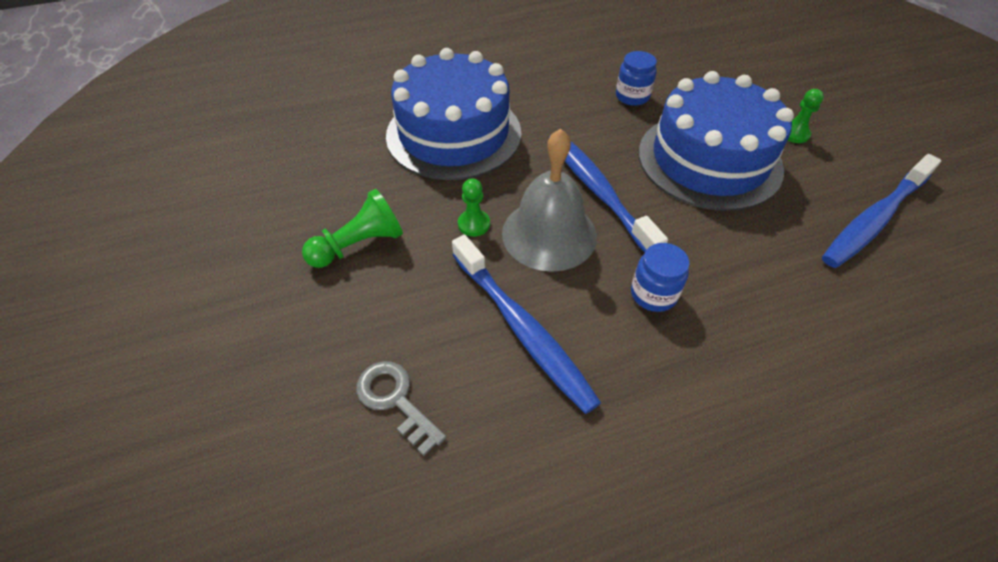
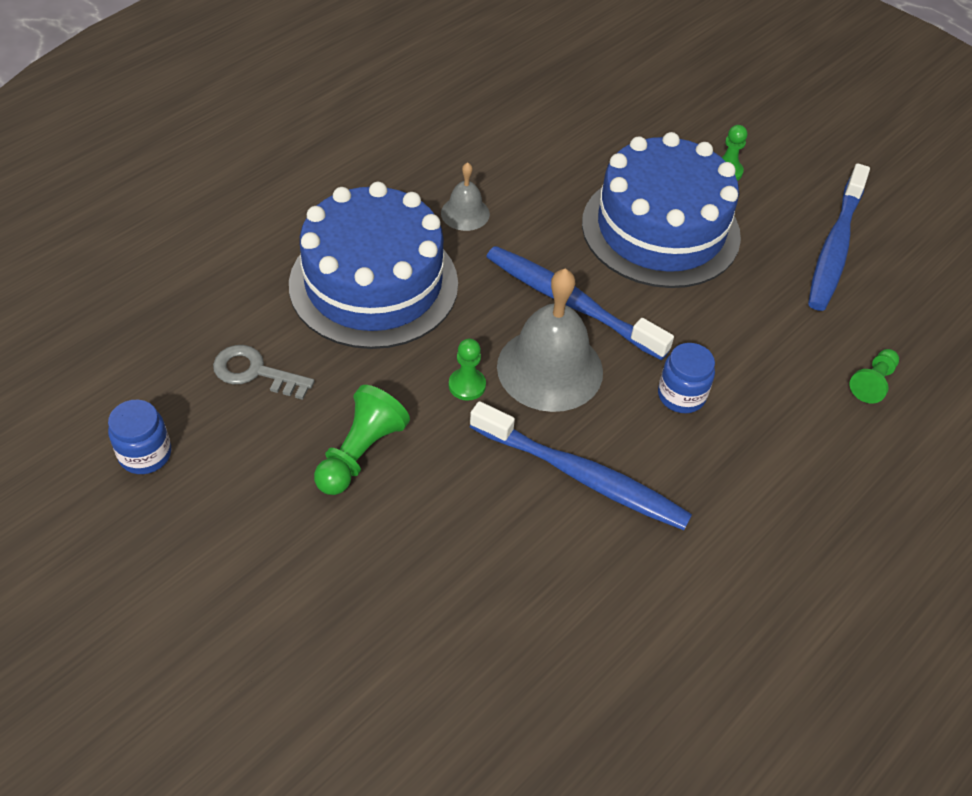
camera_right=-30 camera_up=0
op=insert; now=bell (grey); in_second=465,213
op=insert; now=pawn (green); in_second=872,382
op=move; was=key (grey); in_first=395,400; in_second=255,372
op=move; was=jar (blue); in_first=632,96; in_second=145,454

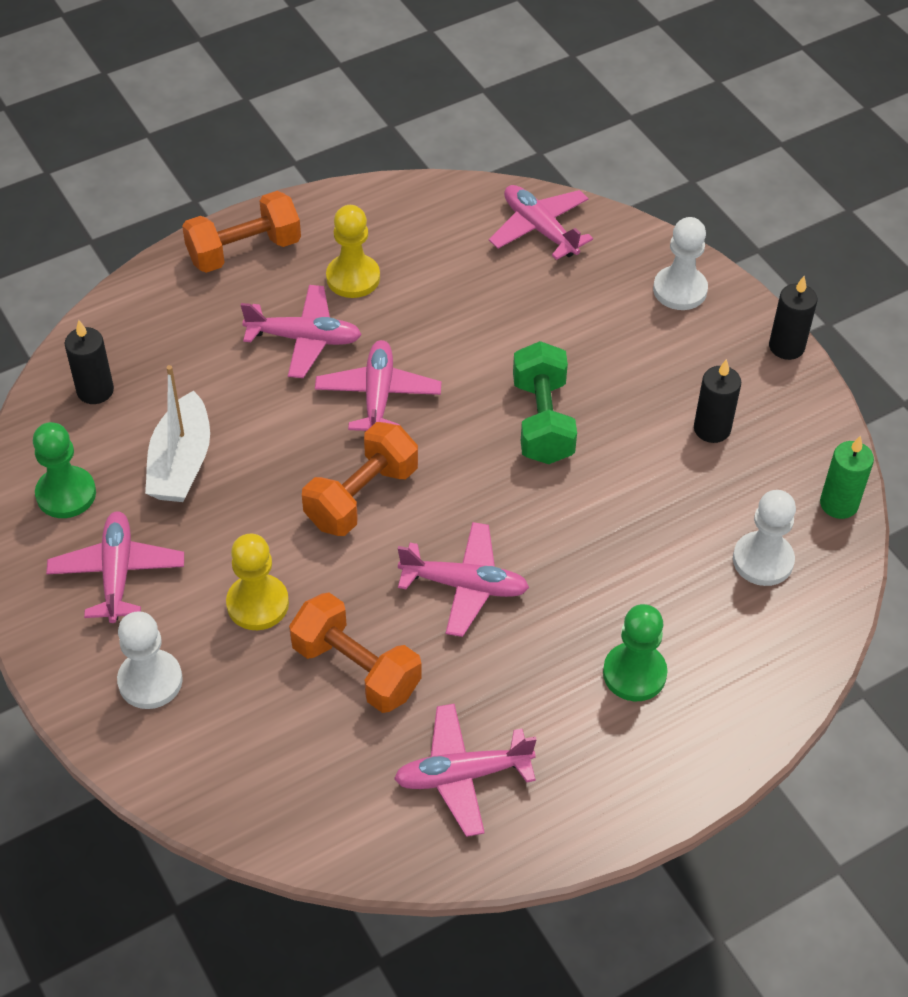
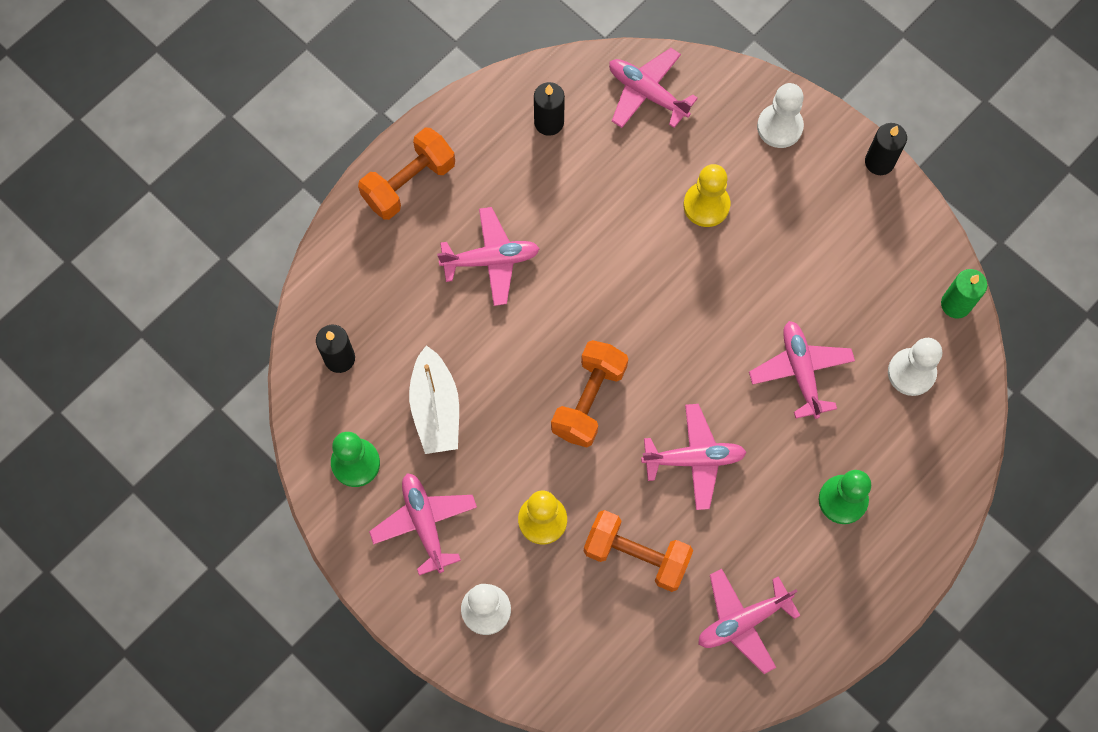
camera_right=-15 camera_up=20
op=delete; was=dumbbell (green); in_first=542,421
op=move; was=plane (pink); in_first=378,396; in_second=800,371
op=move; was=pawn (yellow); in_first=353,278; in_second=706,205
op=move; was=candle (black); in_first=712,429; in_second=549,122

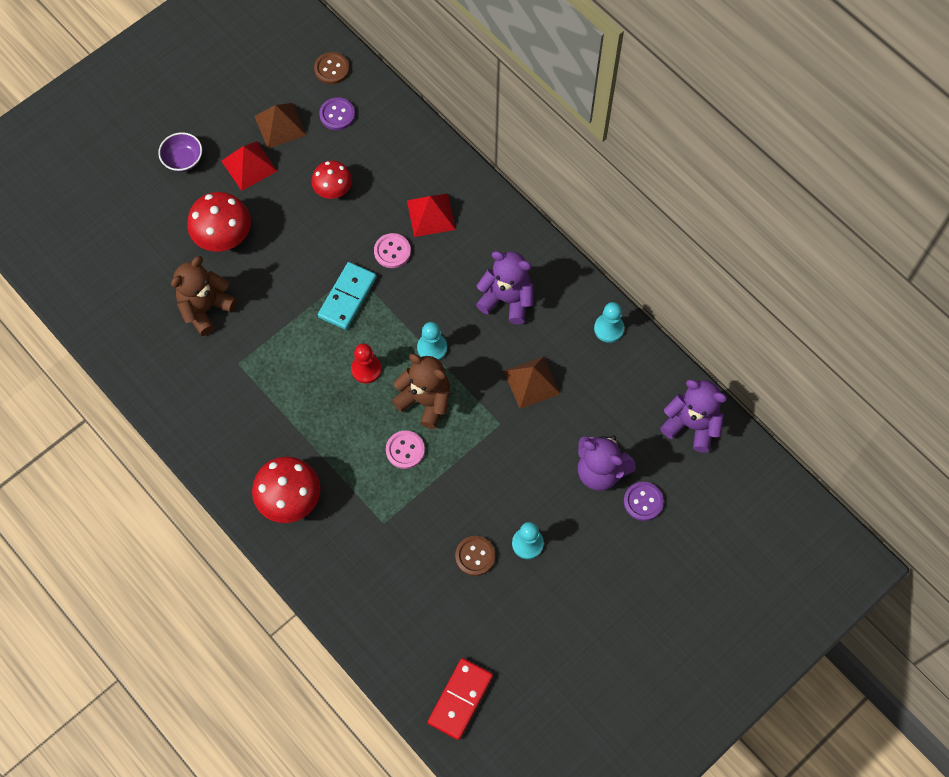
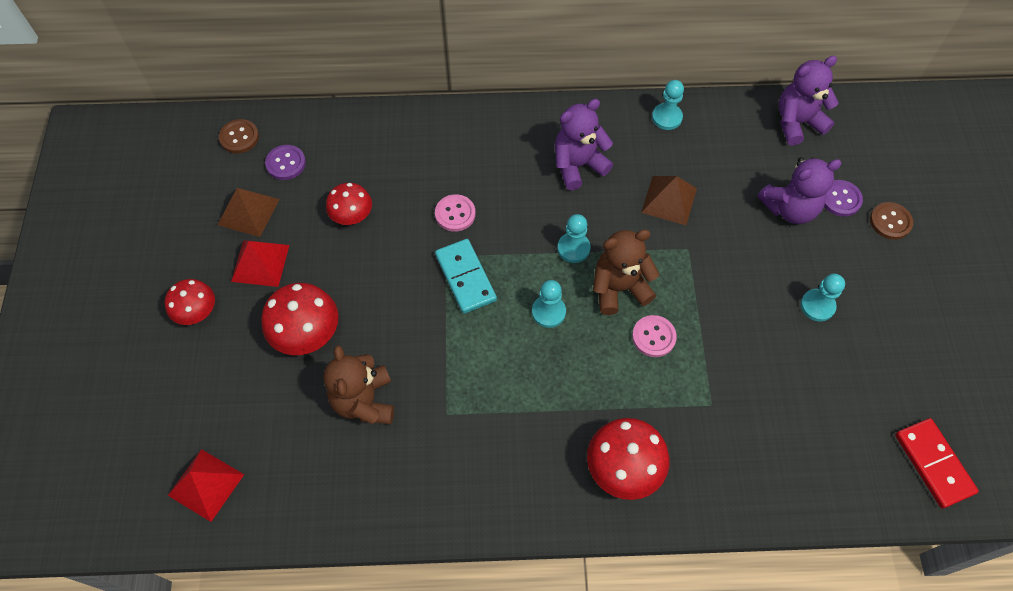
camera_right=-50 camera_up=-5
op=move; was=pyramid (red); in_first=431,214; in_second=206,484
op=move; was=button (brown); in_first=475,556; in_second=890,221
op=replace; was=bowl (purple); now=mushroom (red); in_first=183,160; in_second=197,311
op=recolor; was=pawn (red); now=pawn (turquoise); in_first=366,369; in_second=548,312

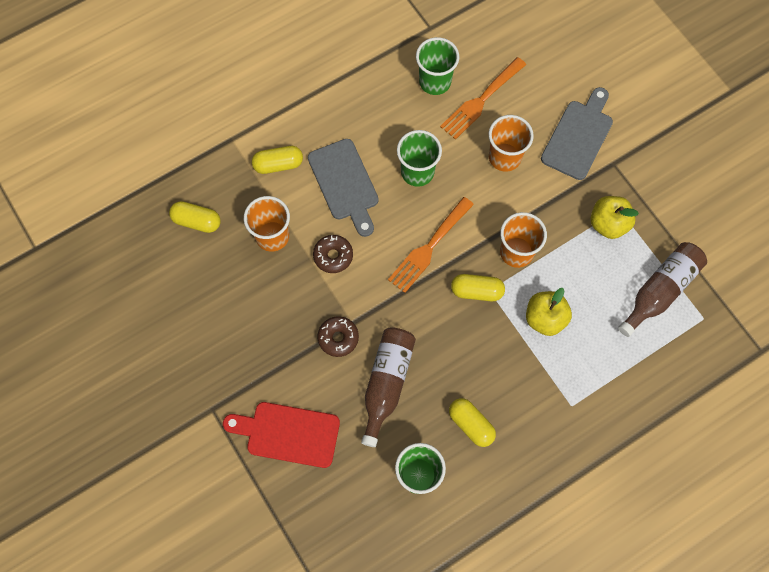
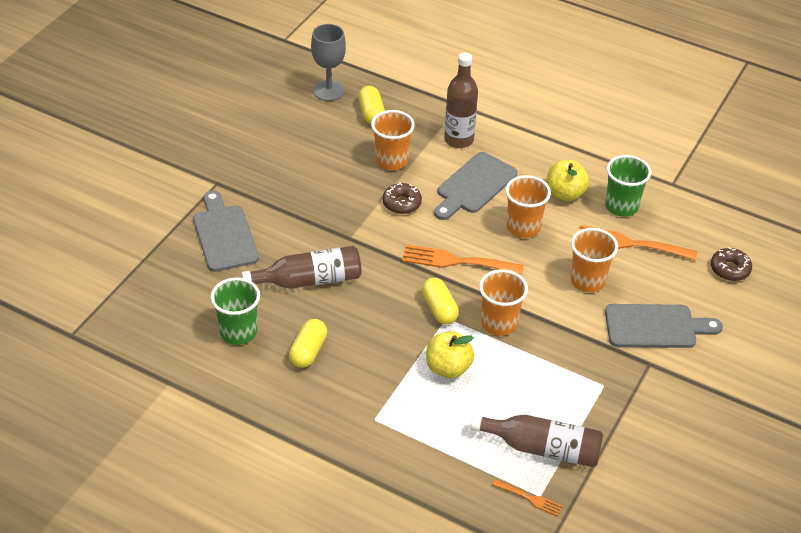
camera_right=60 camera_up=-25
op=insert; now=goblet (grey); in_second=329,91
op=insert; now=fork (orange); in_second=530,498
op=move; was=donut (brown); in_first=338,338; in_second=730,269
op=move; was=apple (yellow); in_first=608,224; in_second=565,194
op=replace; was=capsule (yellow); now=bottle (brown); in_first=278,164; in_second=459,140
op=recolor; was=cutting board (red); now=cutting board (grey); in_first=288,433; in_second=224,235
op=recolor; was=cup (green); now=cup (orange); in_first=417,172; in_second=523,227

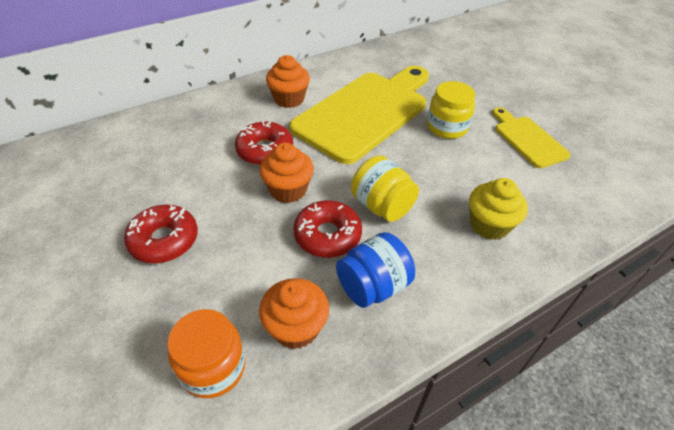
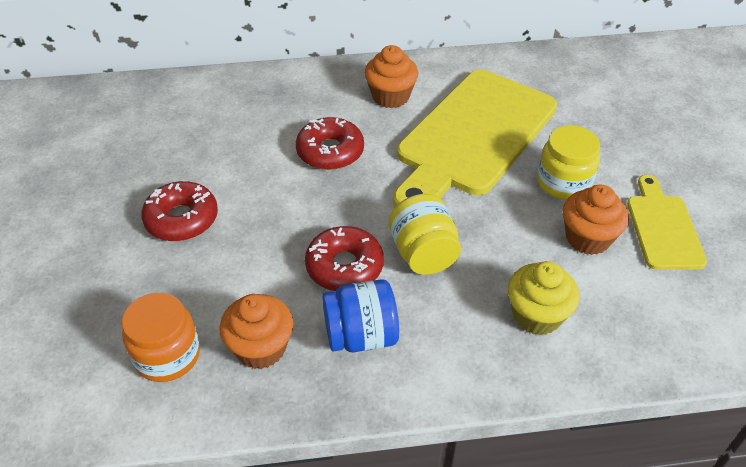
camera_right=25 camera_up=0
op=move; was=cupcake (orange); in_first=288,190; in_second=588,238
op=rotate; was=cutting board (yellow); in_first=365,112; in_second=472,137; clockwise=150

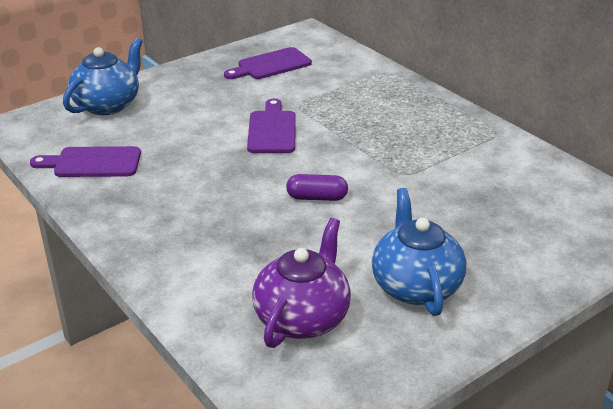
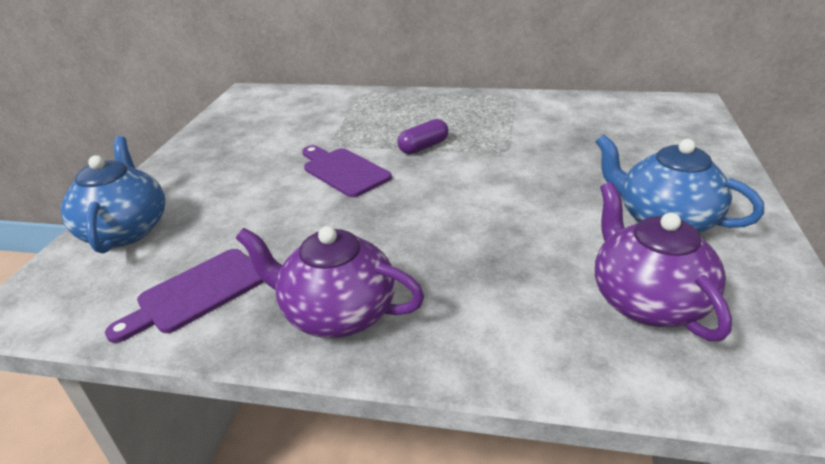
camera_right=-40 camera_up=0
op=delete; was=cutting board (purple); in_first=271,65
op=insert; now=teapot (purple); in_second=337,313
op=move; was=capsule (purple); in_first=317,197; in_second=423,147

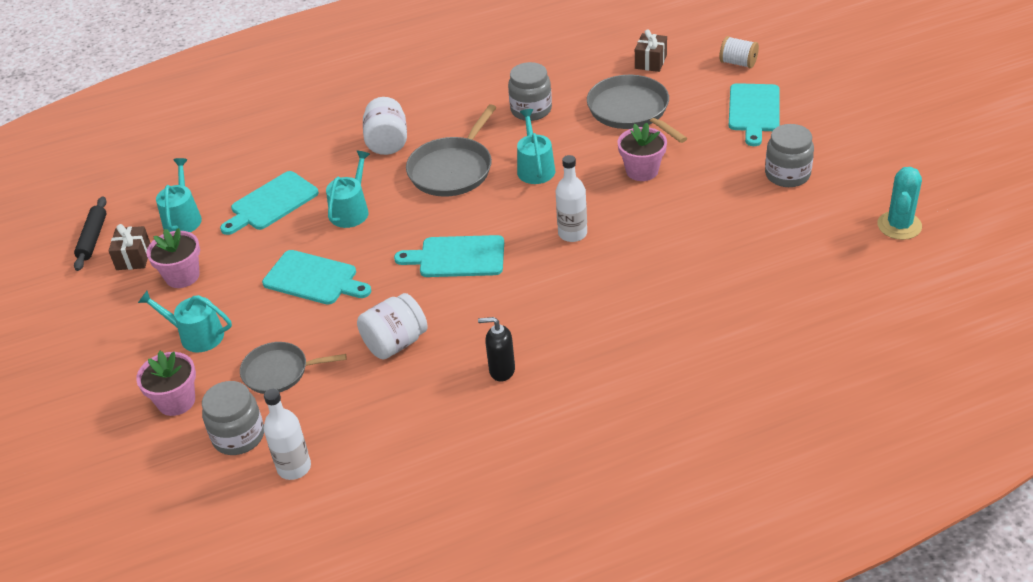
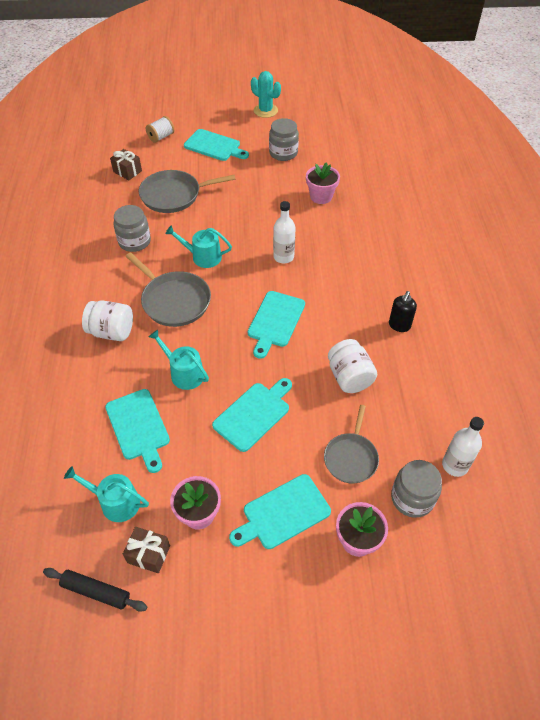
camera_right=-75 camera_up=10
op=move; was=flower pot (pink); in_first=642,171; in_second=321,196
op=move; was=cactus (turquoise); in_first=899,225; in_second=265,111
op=replace; was=watering can (turquoise); now=cutting board (turquoise); in_first=196,335; in_second=283,513

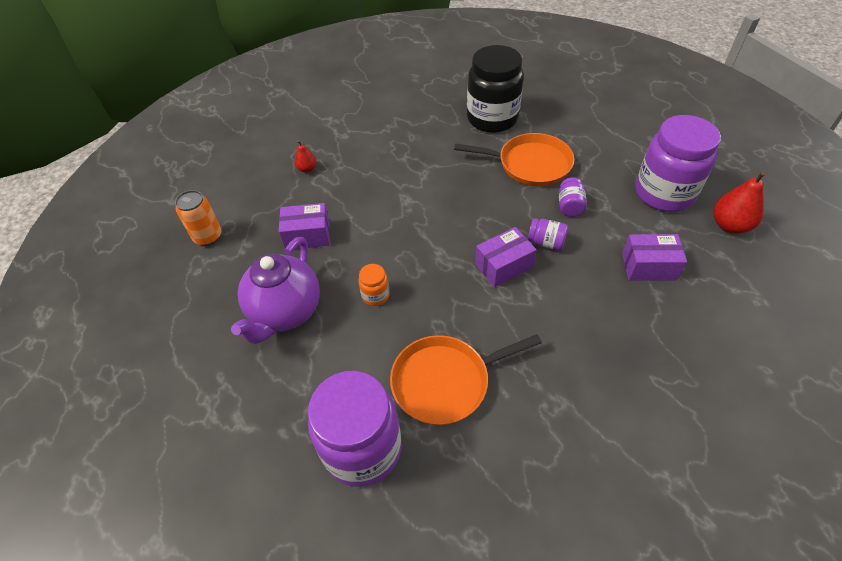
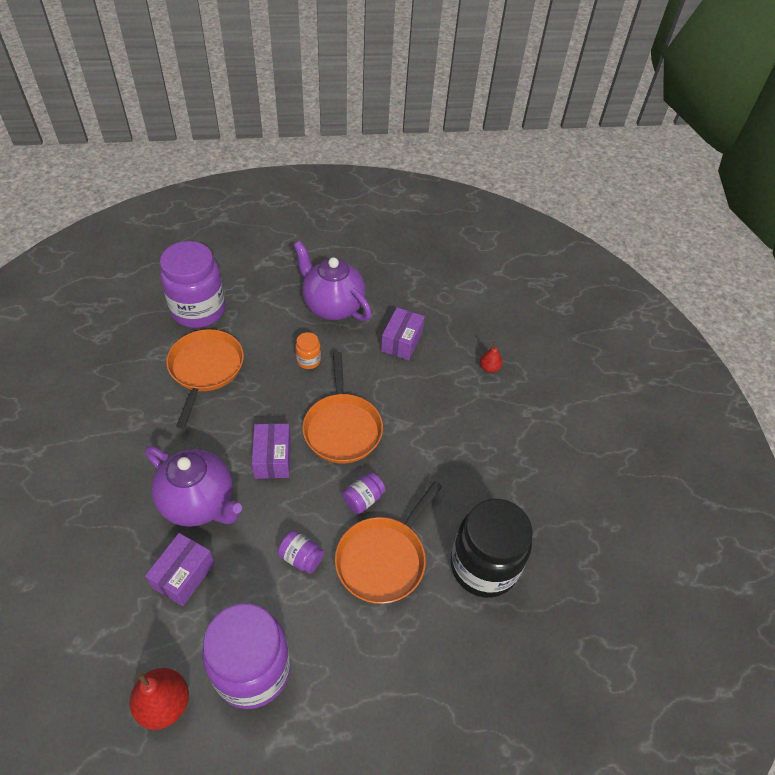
camera_right=110 camera_up=0
op=delete; was=can (orange); in_first=208,236
op=insert; now=teapot (purple); in_second=199,503
op=insert; now=pan (orange); in_second=342,428
op=move; was=jar (purple); in_first=546,242; in_second=363,499

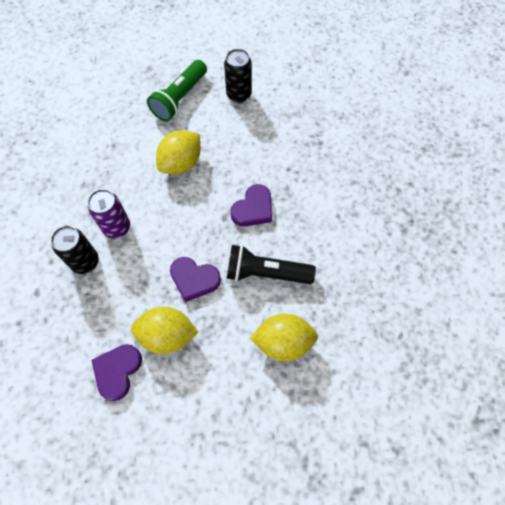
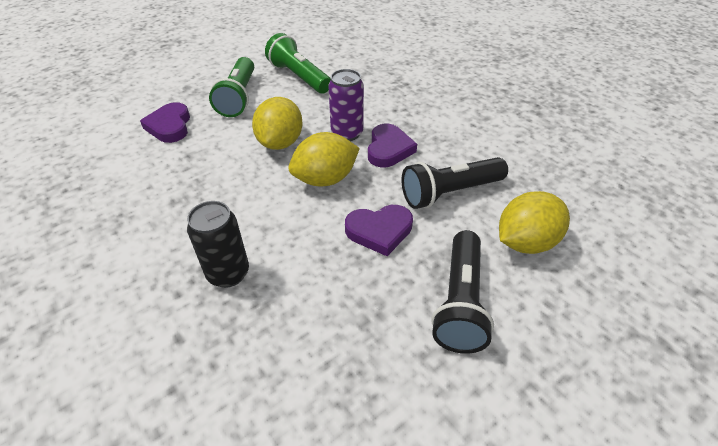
camera_right=-30 camera_up=-20
op=insert; now=flashlight (black); in_second=460,302
op=move; was=can (purple); in_first=117,228; in_second=347,133
op=move; was=heart (purple); in_first=117,371; in_second=170,126
op=move; was=lemon (yellow); in_first=167,335; in_second=325,179
op=replace; was=can (black); now=flashlight (green); in_first=239,94; in_second=298,77

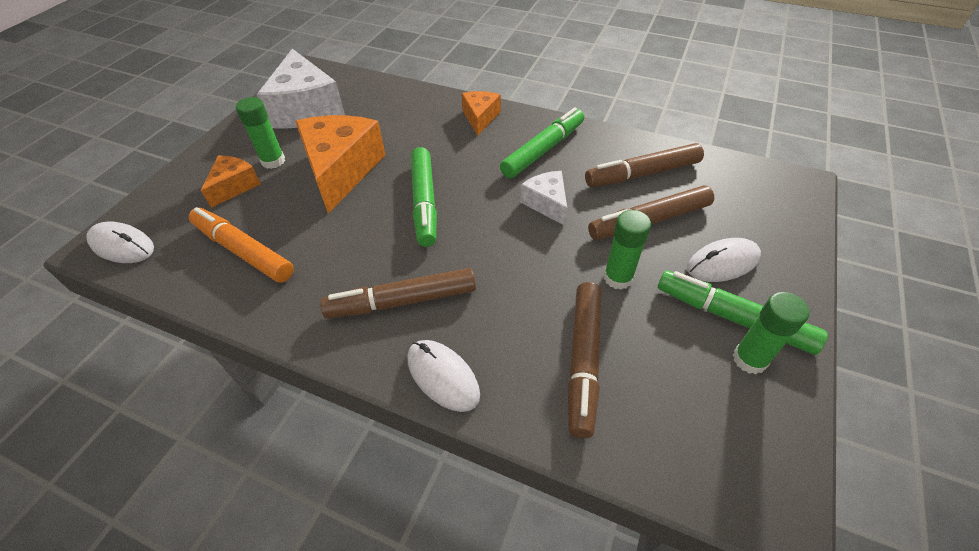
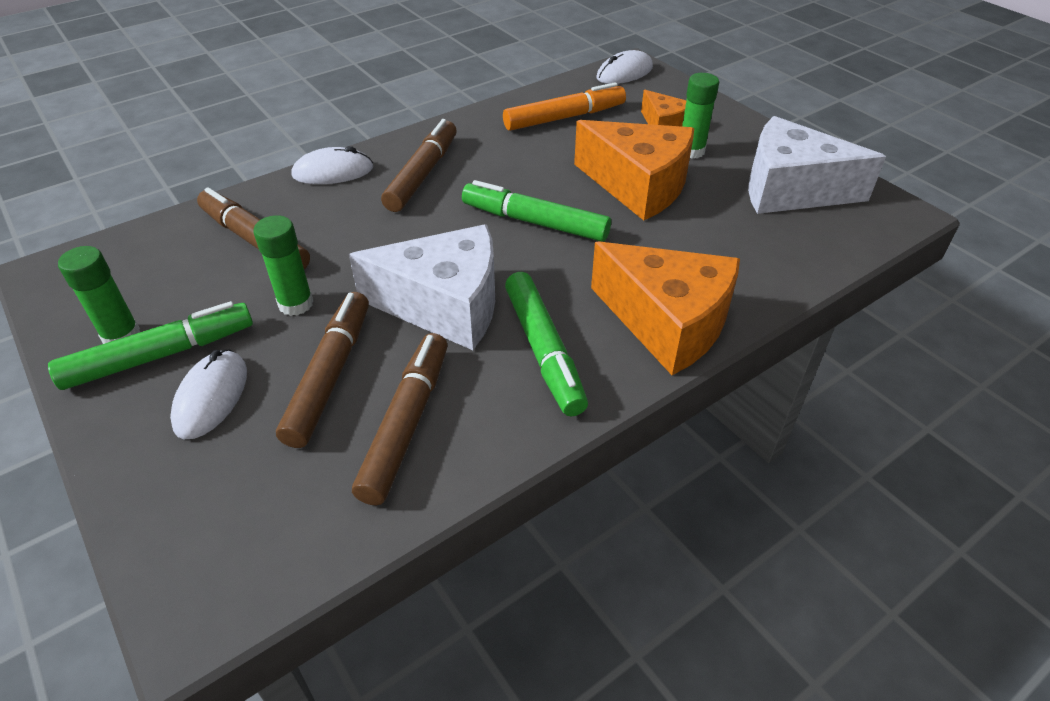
camera_right=120 camera_up=-5
op=resize; was=cheese (orange); in_first=480,118; in_second=667,323; ratio=1.89
op=resize; was=cheese (white); in_first=547,203; in_second=445,306; ratio=1.89

